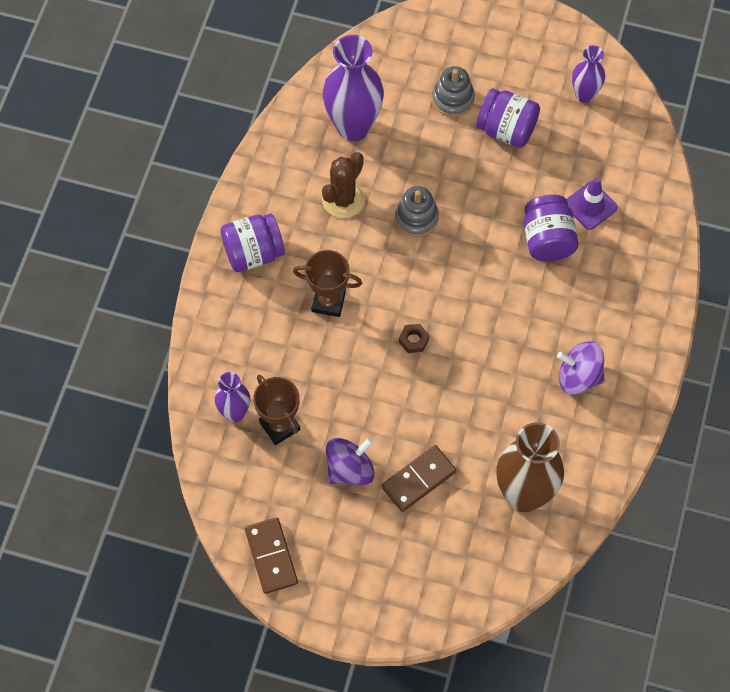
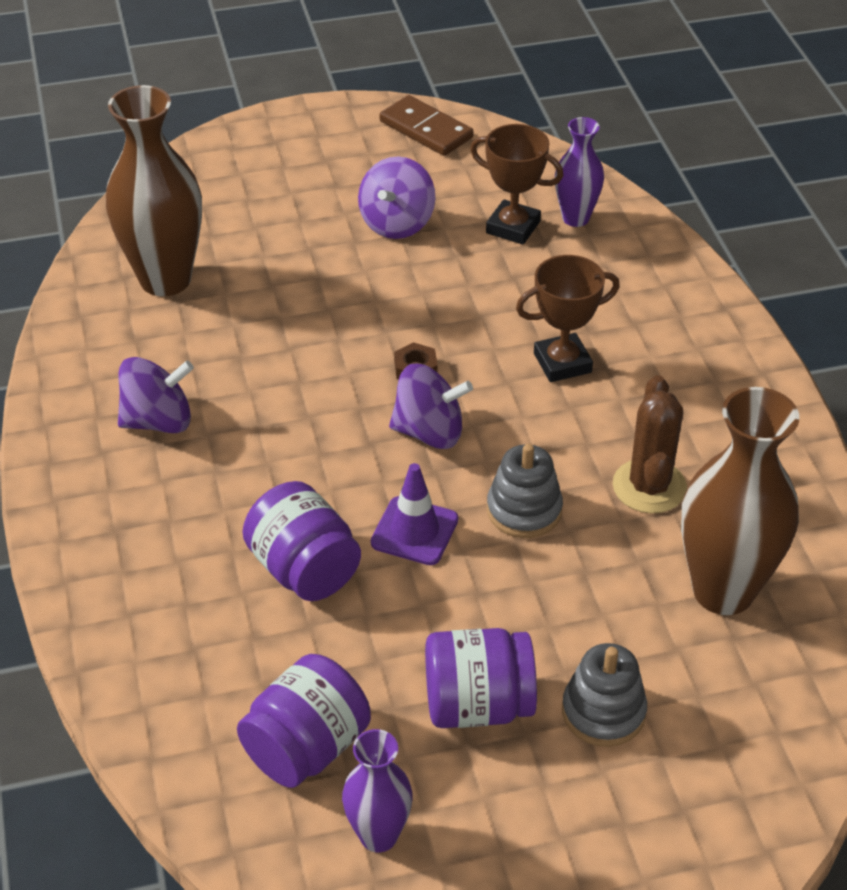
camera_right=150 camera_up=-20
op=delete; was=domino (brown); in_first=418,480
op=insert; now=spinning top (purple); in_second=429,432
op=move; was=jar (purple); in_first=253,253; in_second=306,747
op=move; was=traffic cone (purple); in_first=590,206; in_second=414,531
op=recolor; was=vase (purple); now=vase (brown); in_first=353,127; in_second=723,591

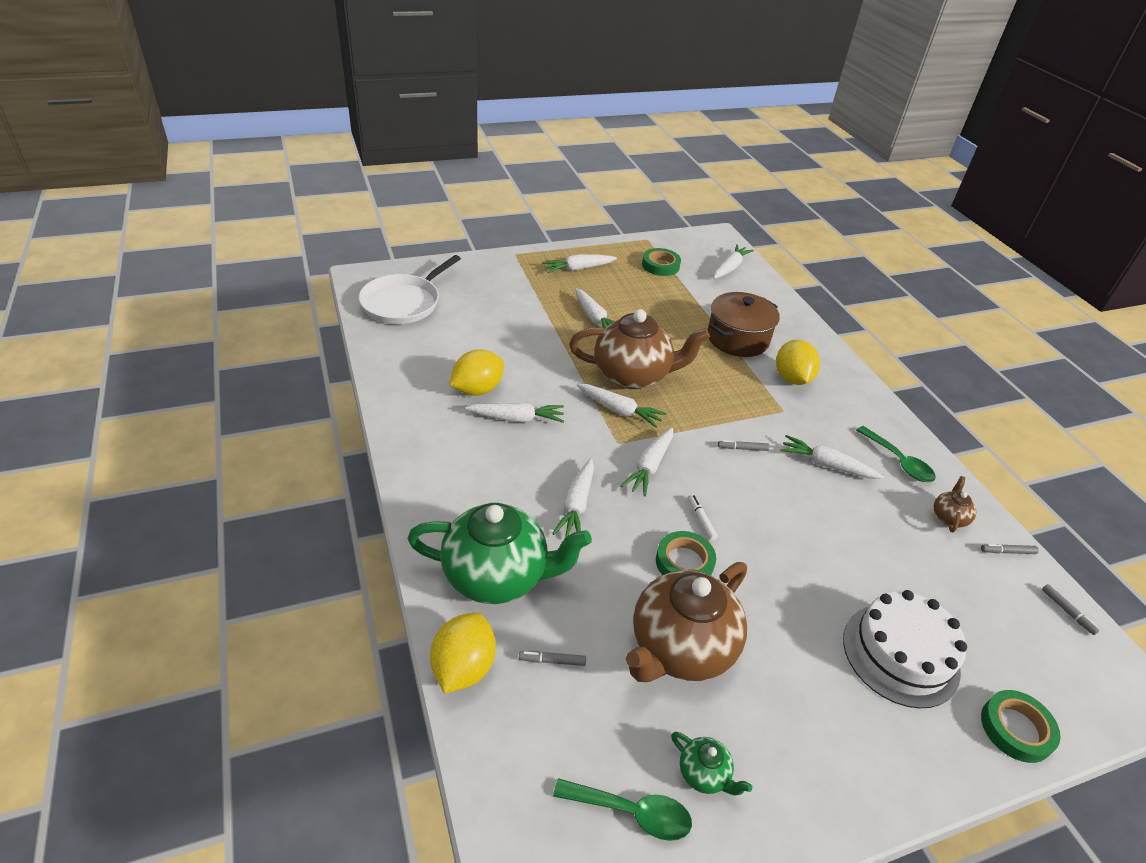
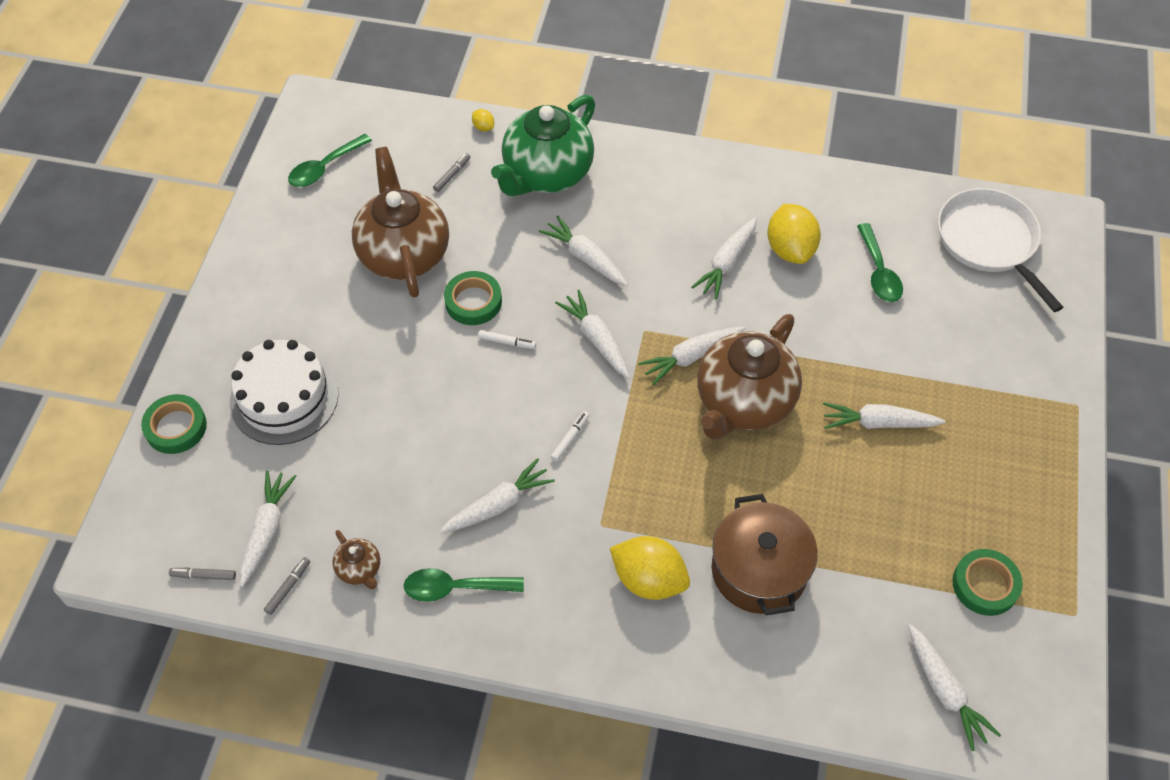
camera_right=125 camera_up=15
op=delete; was=teapot (green); in_first=704,774
op=insert; now=spoon (green); in_second=879,272
op=move; was=carrot (white); in_first=578,269; in_second=267,530
op=recolor; was=marker (grey); now=marker (white); in_first=742,448; in_second=570,438
op=resize; was=lemon (yellow); in_first=463,667; in_second=483,127; ratio=0.43

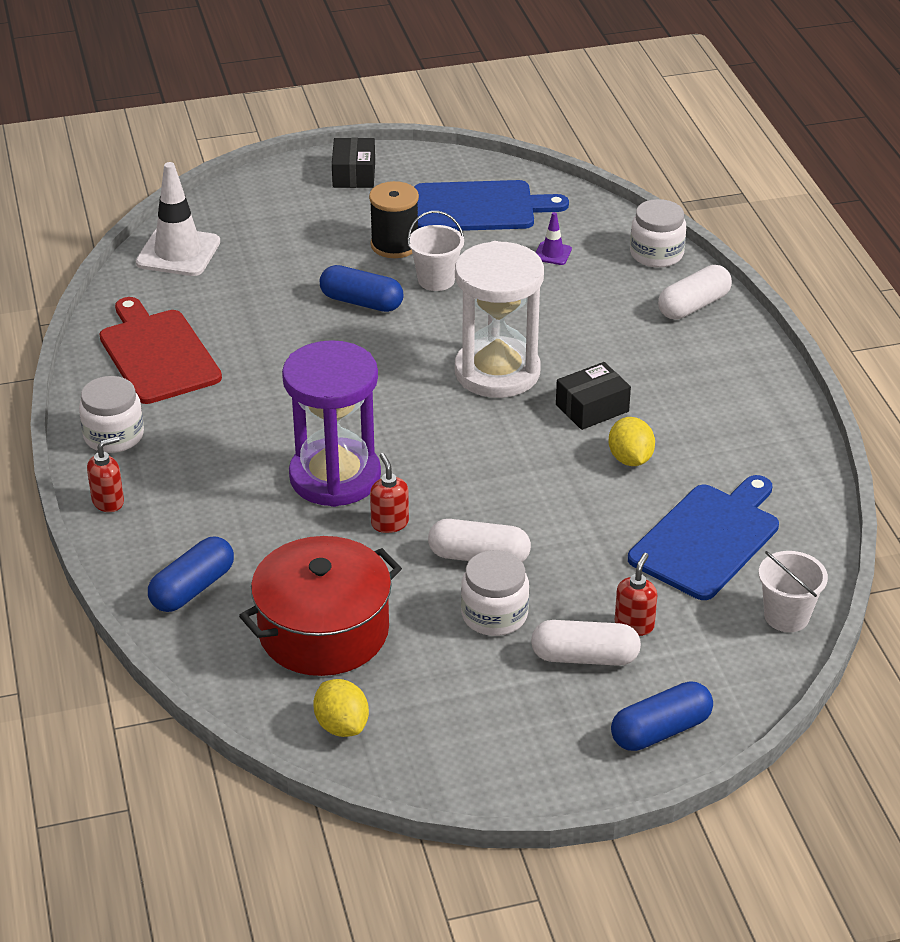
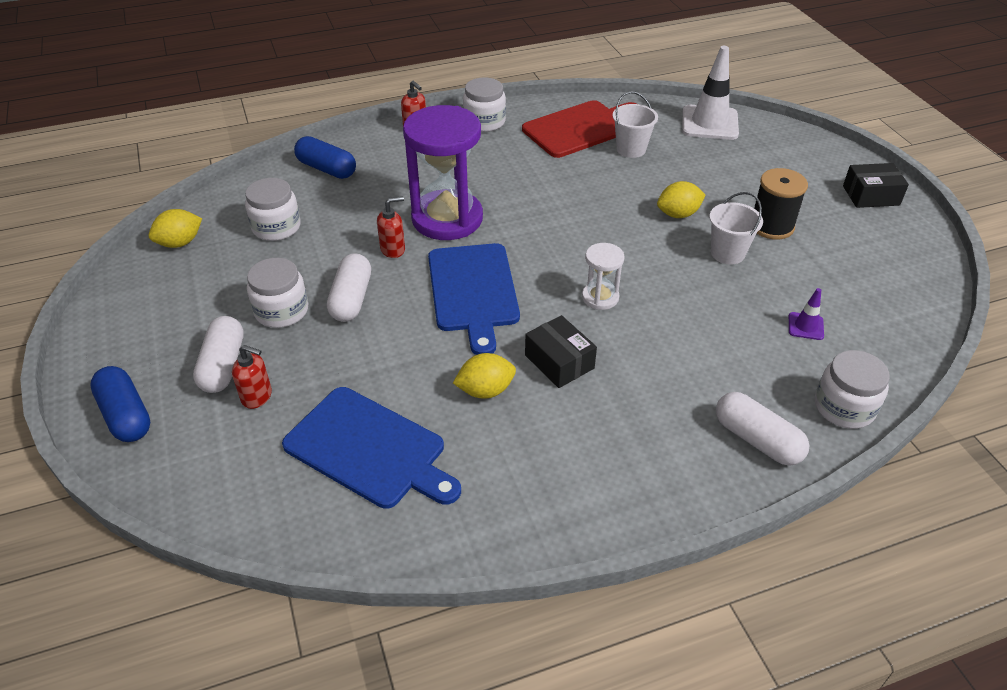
camera_right=85 camera_up=5
op=move; was=cutting board (blue); in_first=479,207; in_second=473,291
op=move; was=bucket (white); in_first=786,616; in_second=631,149
op=replace; was=pot (red); now=jar (white); in_first=323,631; in_second=276,227
op=replace; was=capsule (blue); now=lemon (yellow); in_first=361,302; in_second=678,214
op=resize; was=hourglass (white); in_first=497,372; in_second=600,297; ratio=0.47

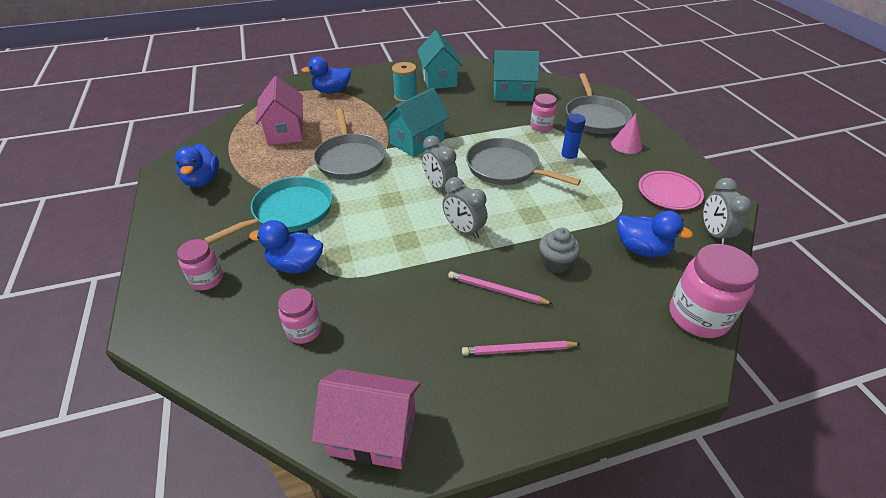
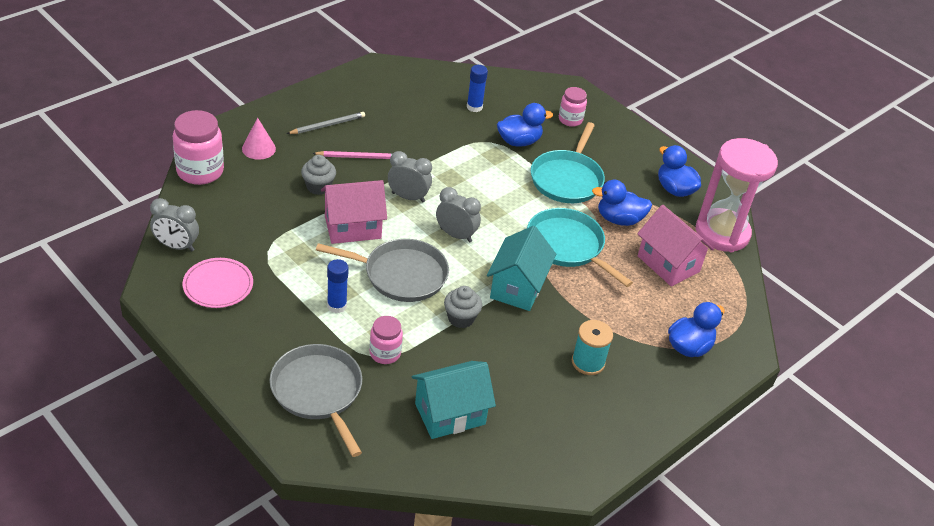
camera_right=150 camera_up=0
op=delete; was=house (turquoise); in_first=439,79
op=insert; now=cupcake (grey); in_second=461,318
op=insert; now=hourglass (pink); in_second=722,233
op=move; was=house (pink); in_first=373,433; in_second=353,227
op=move; was=cone (pink); in_first=626,145; in_second=258,148
op=move; was=duck (blue); in_first=641,249; in_second=619,219
op=replace; was=jar (pink); now=glue stick (blue); in_first=304,330; in_second=474,107
op=recolor; was=pan (grey); now=pan (turquoise); in_first=350,159; in_second=568,246
op=recolor; was=pencil (pink); now=pencil (grey); in_first=518,350; in_second=327,125
op=rotate; was=clock (grey); in_first=713,234; in_second=176,246; clockwise=135

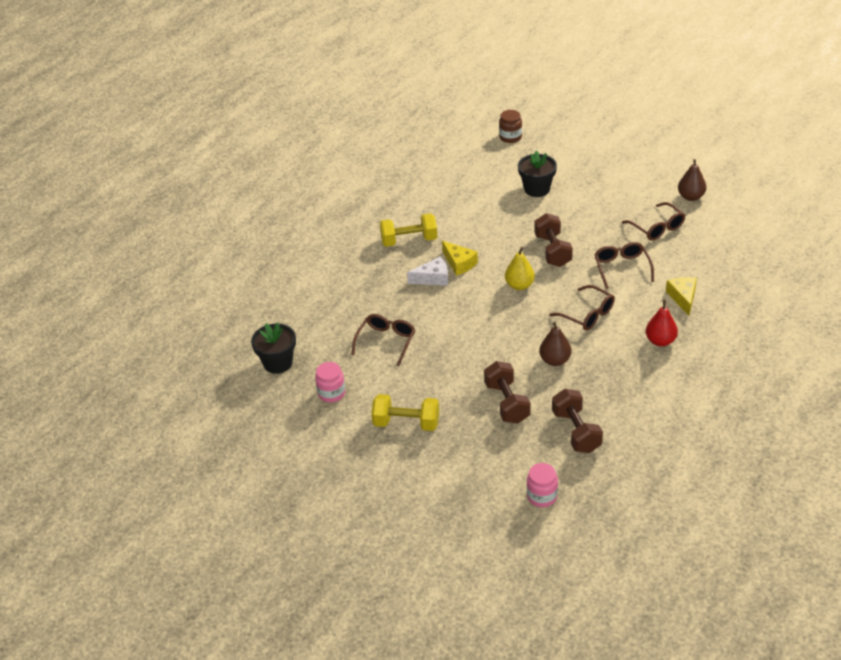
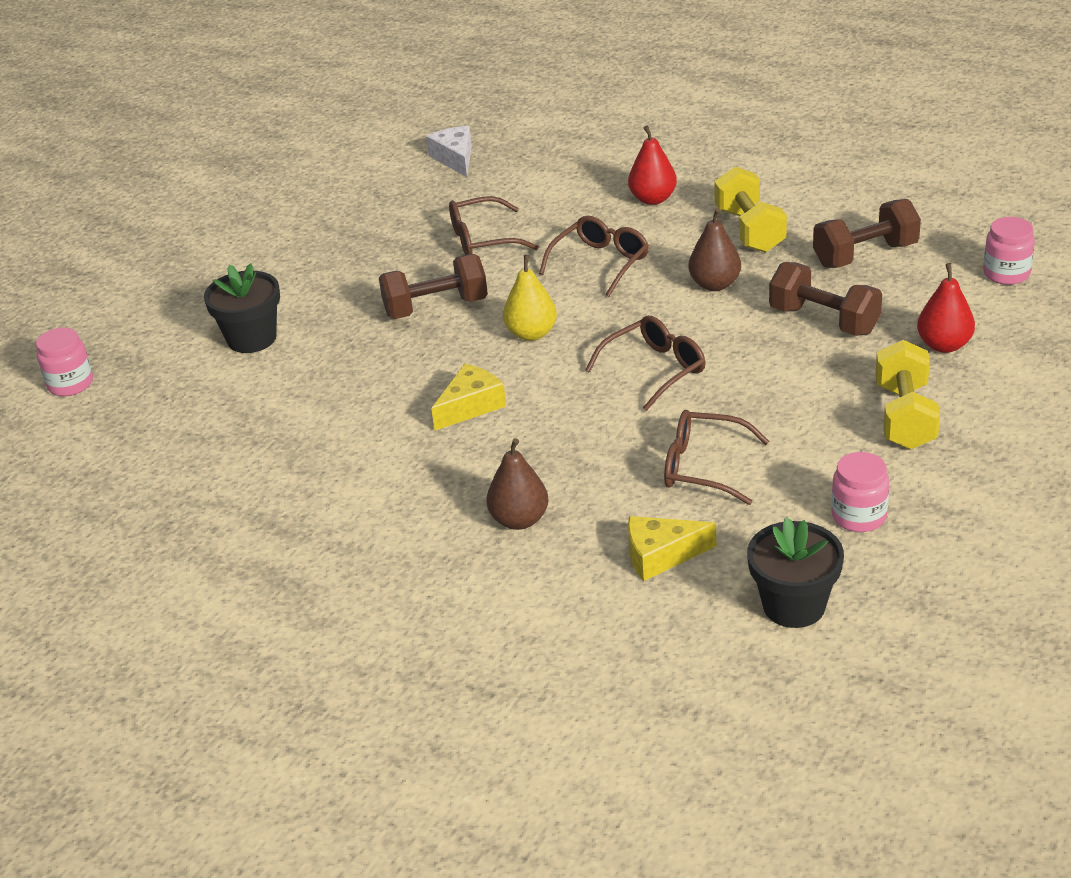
camera_right=-95 camera_up=-5
op=insert; now=pear (red); in_second=944,345
op=move; was=dumbbell (yellow); in_first=409,240; in_second=749,230
op=move; was=cheese (white); in_first=433,278; in_second=455,158
op=move; was=glasses (brown); in_first=657,227; in_second=654,370
op=move; was=cheese (yellow); in_first=683,298; in_second=661,555
op=move; was=pear (brown); in_first=690,197; in_second=519,520
op=recolor; was=jar (brown); now=jar (pink); in_first=510,137; in_second=70,384
op=rotate; was=dumbbell (brown); in_first=507,403; in_second=824,320; clockwise=60

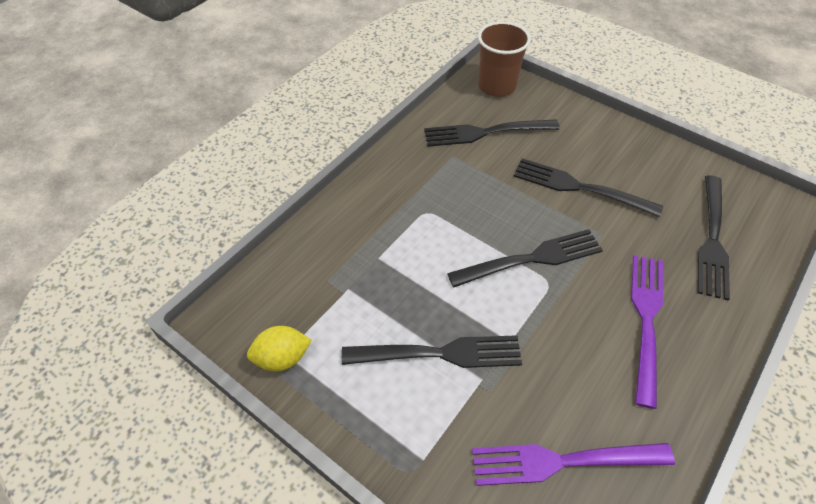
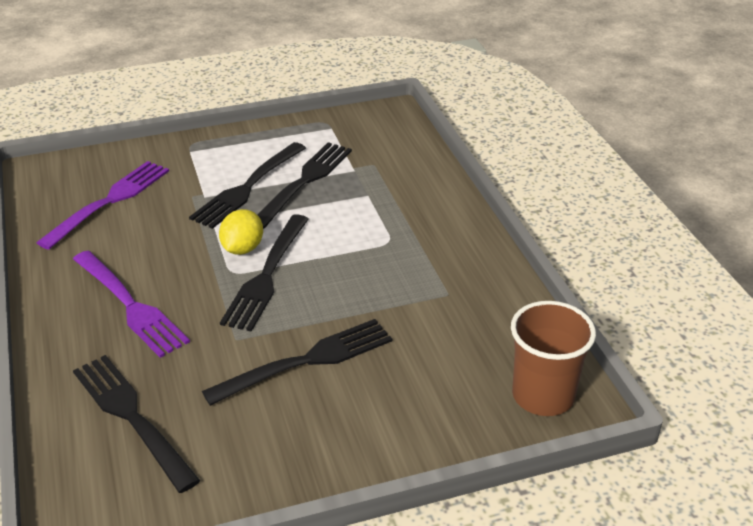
camera_right=125 camera_up=-15
op=move; was=lemon (yellow); in_first=282,358; in_second=242,248
op=move; was=fork (black); in_first=485,132; in_second=304,182

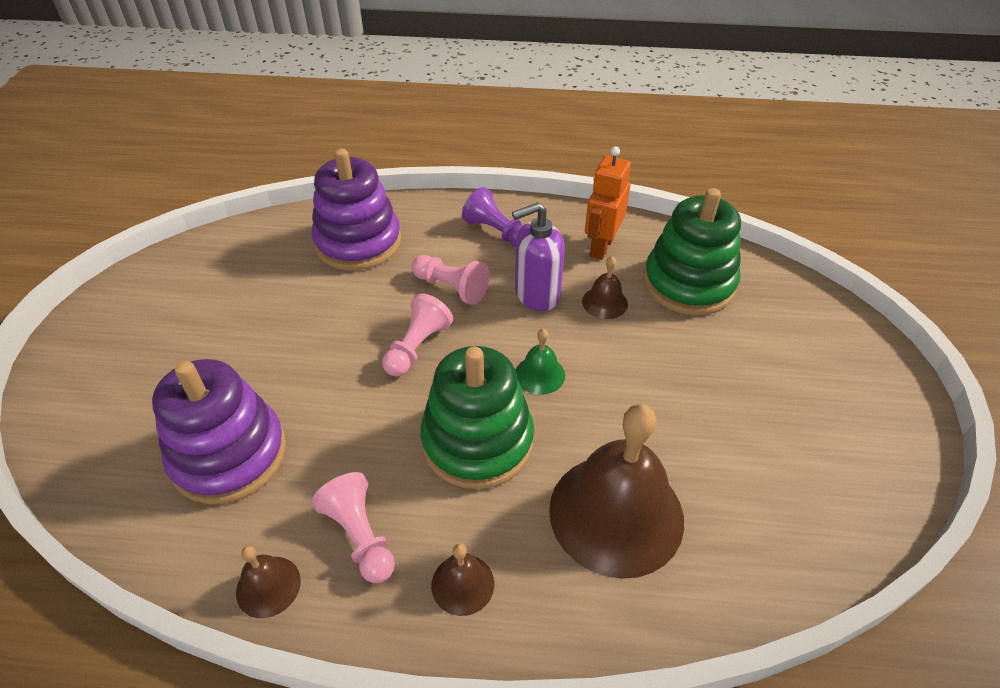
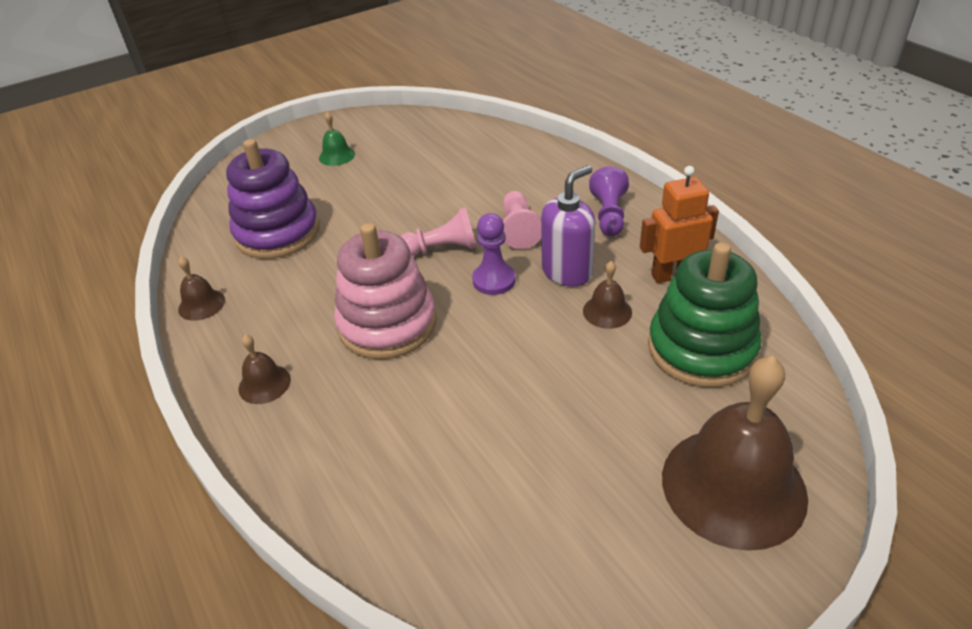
camera_right=55 camera_up=-5
op=delete; was=stacking toy (purple); in_first=358,242
op=delete; was=pawn (pink); in_first=360,536
op=insert; now=pawn (purple); in_second=494,280
op=move; was=bell (green); in_first=540,374; in_second=337,156
op=move; was=bell (brown); in_first=616,513; in_second=733,486
op=recolor; was=stacking toy (green); now=stacking toy (pink); in_first=477,441; in_second=387,324
op=rotate; was=soap dispenser (purple); in_first=537,294; in_second=567,272; clockwise=105

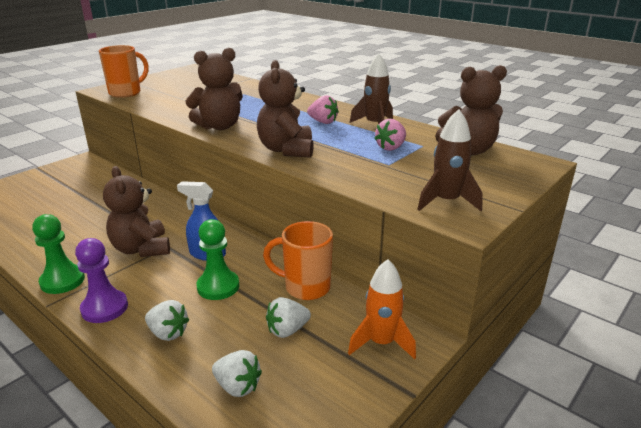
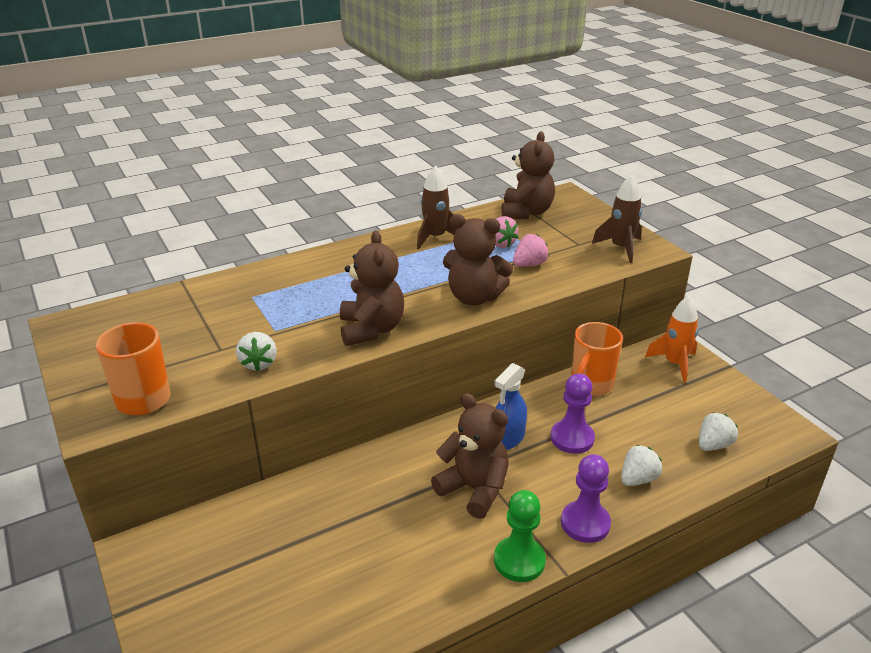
camera_right=-70 camera_up=5
op=move; was=strawberry (white); in_first=287,330; in_second=259,363
op=move; was=strawberry (pink); in_first=323,122; in_second=529,264
op=recolor; was=pawn (green); now=pawn (purple); in_first=218,286; in_second=572,438
op=rotate; was=teddy bear (brown); in_first=141,249; in_second=474,489; clockwise=-135

